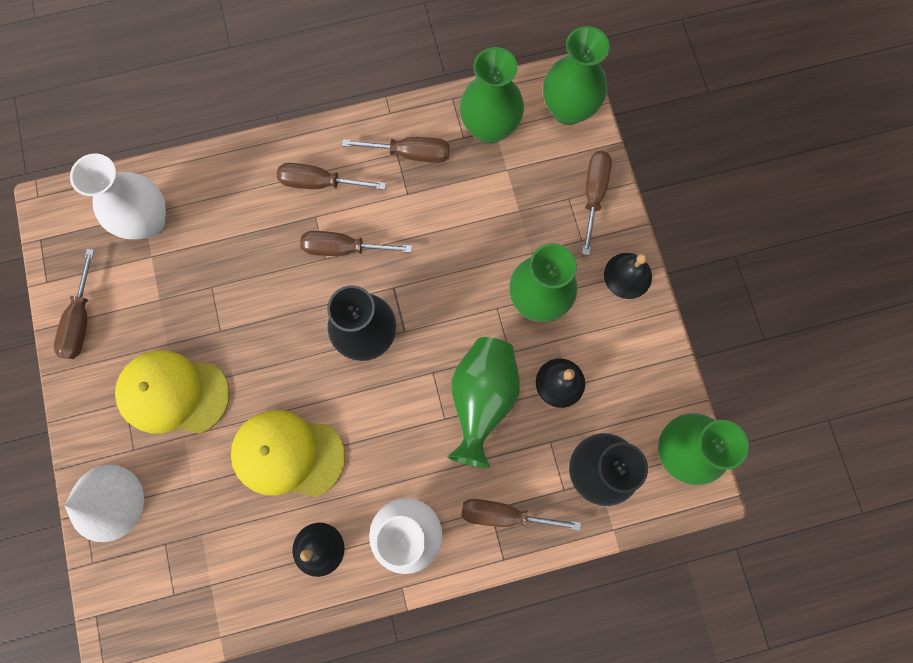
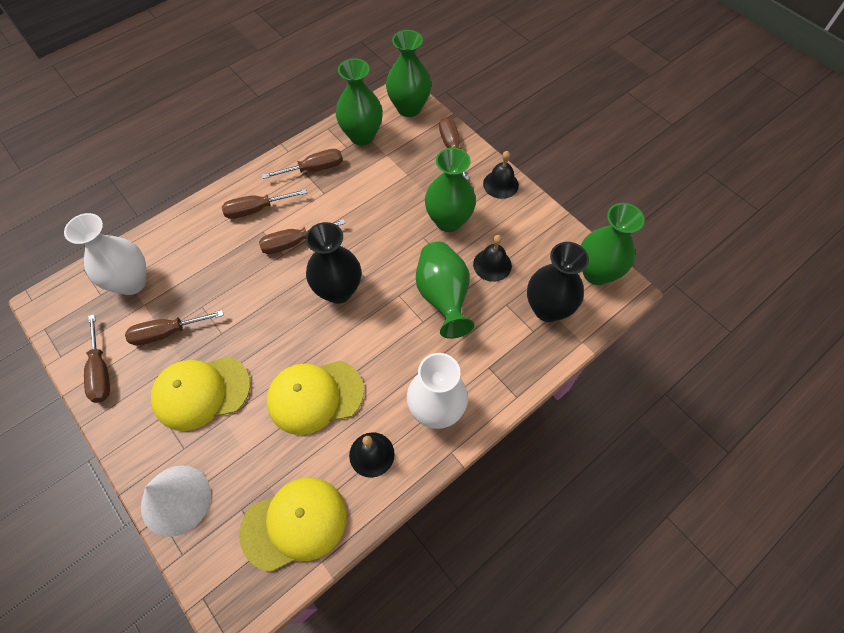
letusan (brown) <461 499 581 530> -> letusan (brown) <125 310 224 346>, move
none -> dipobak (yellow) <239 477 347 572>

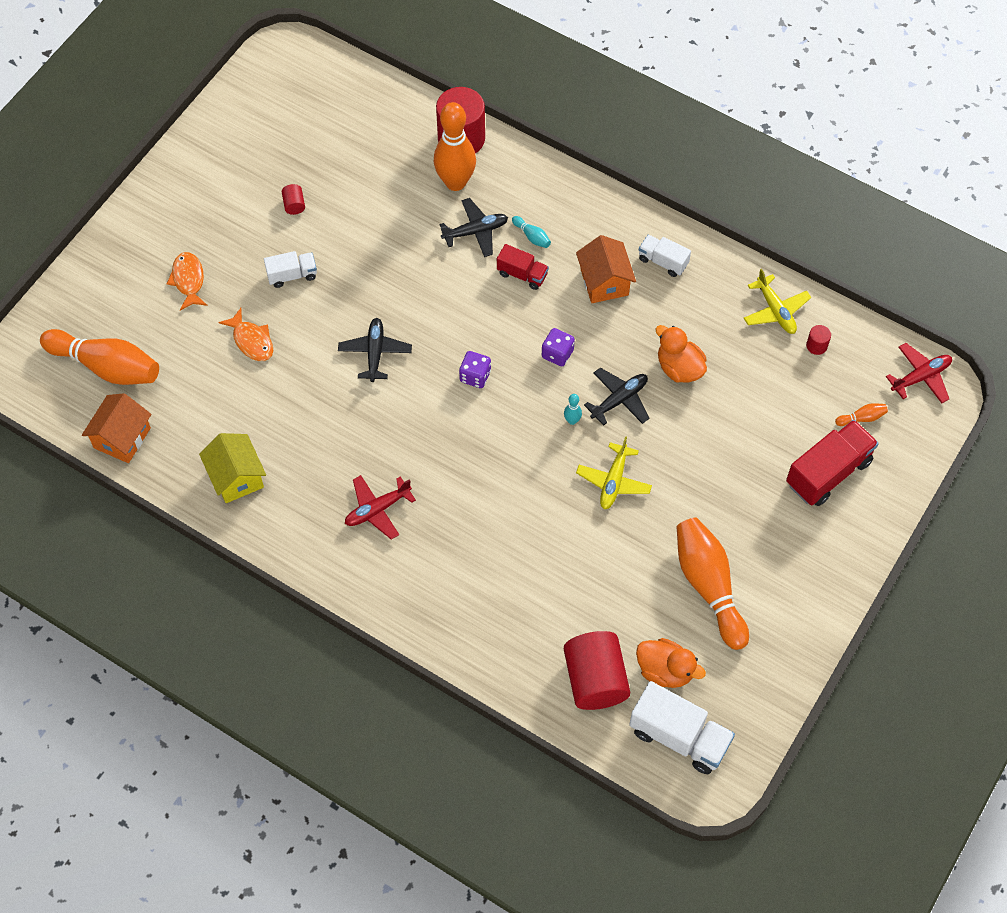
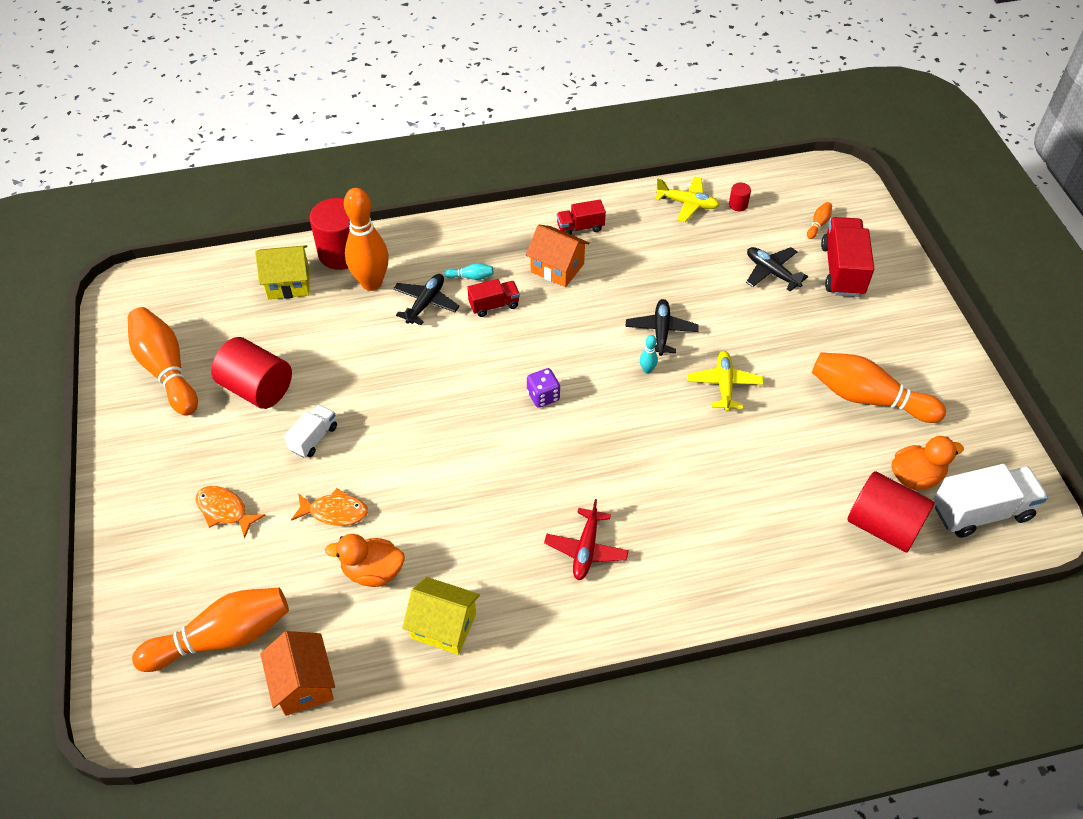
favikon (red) <282 184 305 215> -> favikon (red) <211 337 292 409>, x2.38
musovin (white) <639 235 691 277> -> musovin (red) <556 199 606 235>
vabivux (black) <338 318 412 382> -> vabivux (black) <746 247 808 291>, move
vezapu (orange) <656 325 707 383> -> vezapu (orange) <325 534 405 587>, move
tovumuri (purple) <542 328 575 366> -> none
vabivux (red) <886 343 952 403> -> none
vabivux (yellow) <576 436 652 509> -> vabivux (yellow) <687 351 764 412>, 150 degrees counterclockwise
none -> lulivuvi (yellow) <255 245 309 299>
none -> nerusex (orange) <128 307 198 416>

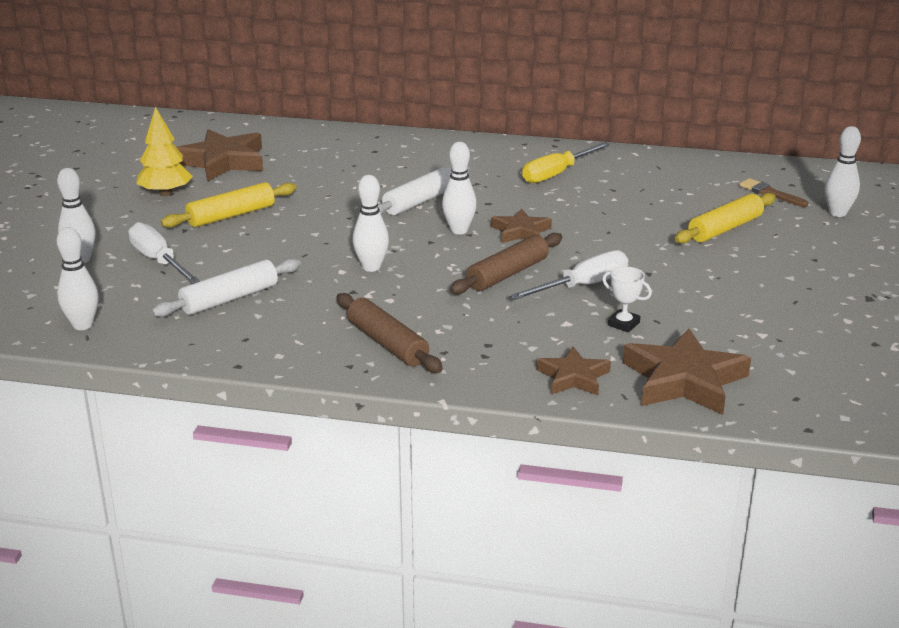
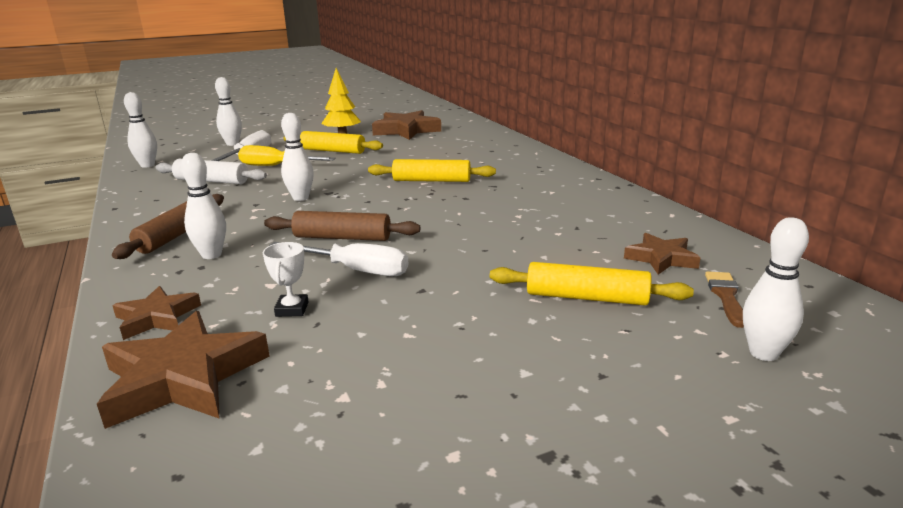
nerusex (white) <442 142 477 234> -> nerusex (white) <181 153 226 259>, move
letusan (yellow) <522 142 611 183> -> letusan (yellow) <238 145 336 166>, move
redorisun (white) <378 166 470 215> -> redorisun (yellow) <368 159 496 182>
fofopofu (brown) <491 208 552 243> -> fofopofu (brown) <624 233 701 275>, move

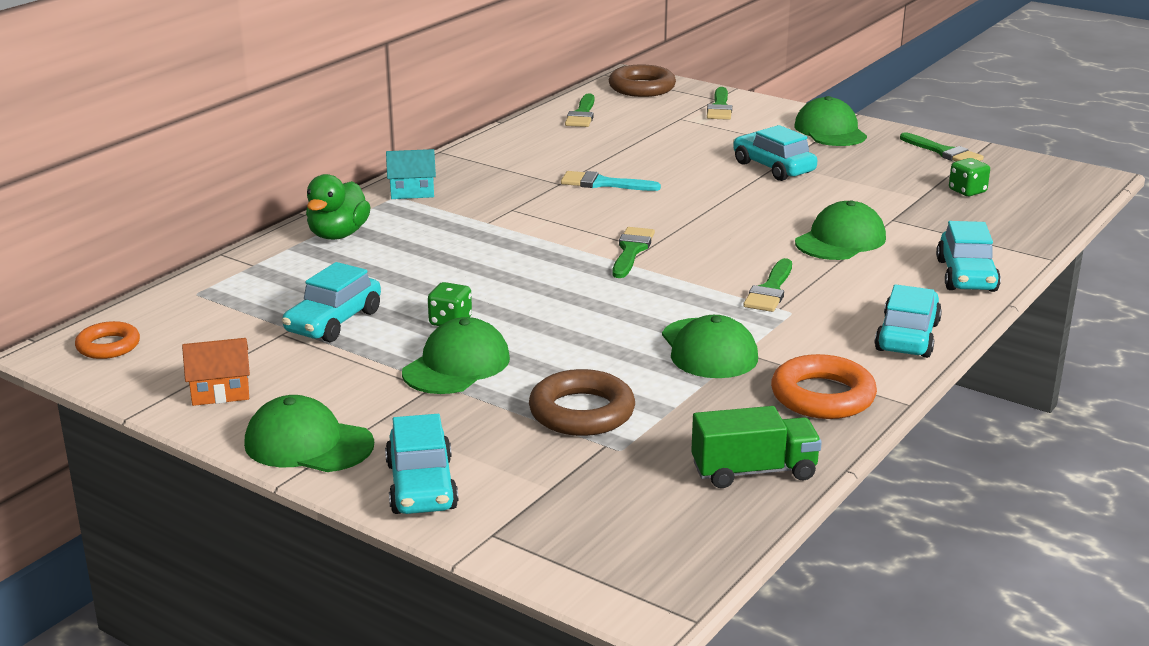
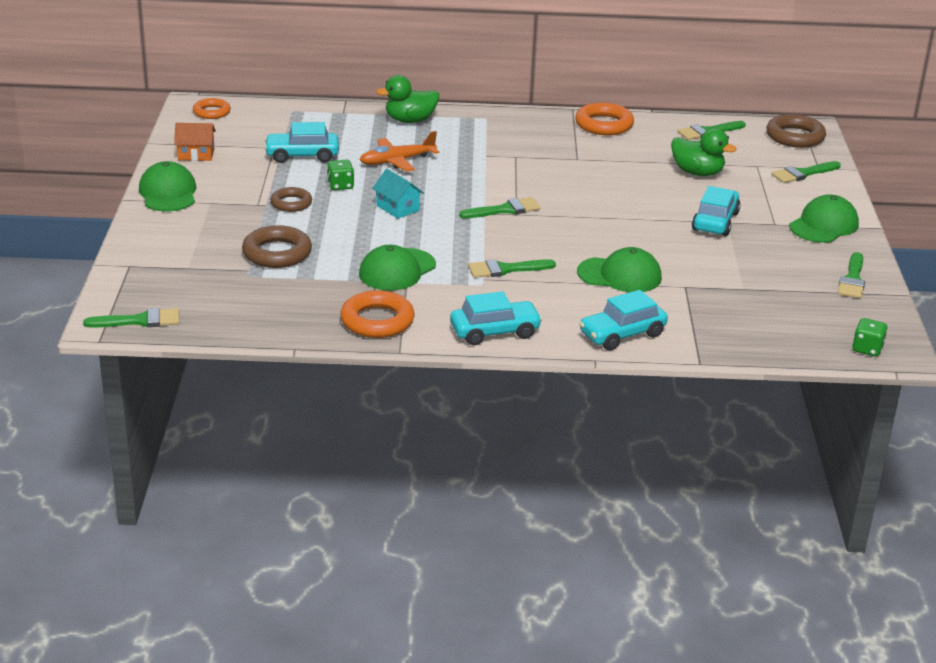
lulivuvi (turquoise) <386 149 436 199> -> lulivuvi (turquoise) <372 169 424 219>, move
tovumuri (green) <949 158 990 196> -> tovumuri (green) <852 318 888 357>, move
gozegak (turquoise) <561 171 661 191> -> none
dipobak (green) <402 317 510 394> -> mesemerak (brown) <270 187 312 212>
lulivuvi (orange) <182 338 250 406> -> lulivuvi (orange) <174 123 216 161>, 45 degrees counterclockwise
musovin (green) <691 406 822 488> -> none
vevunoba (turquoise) <385 414 458 514> -> none
none -> mesemerak (orange) <575 102 634 135>
none -> vezapu (green) <671 128 737 176>
none -> vabivux (orange) <359 131 439 172>
none -> gozegak (green) <83 308 179 328>

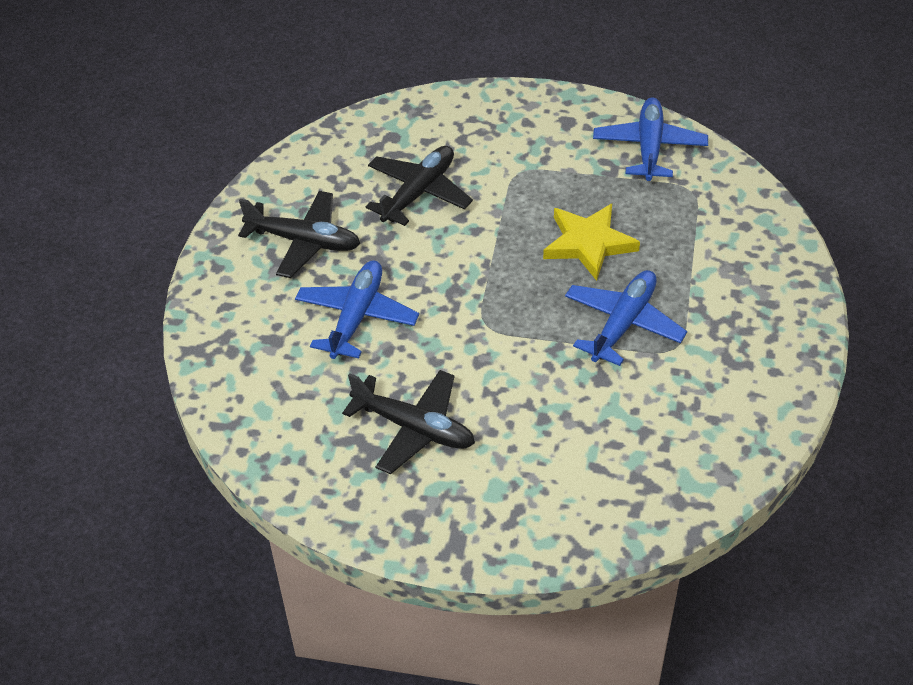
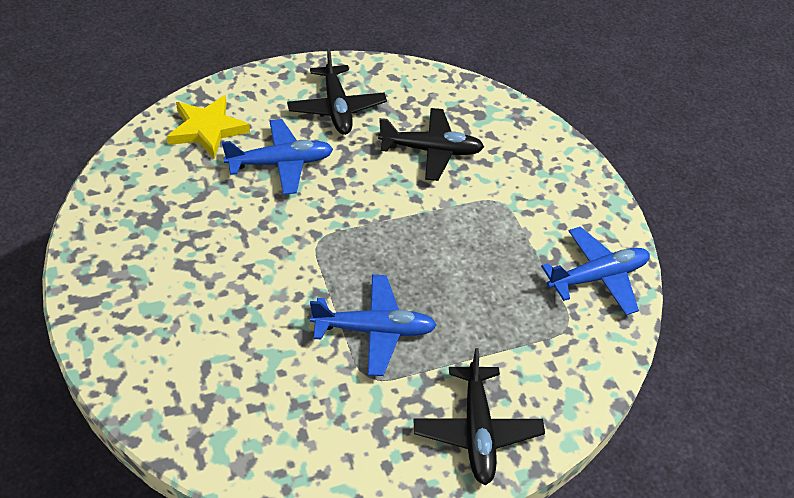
fofopofu (yellow) <543 204 640 281> -> fofopofu (yellow) <167 95 250 159>, move
vabivux (black) <342 370 475 474> -> vabivux (black) <413 348 545 485>, move

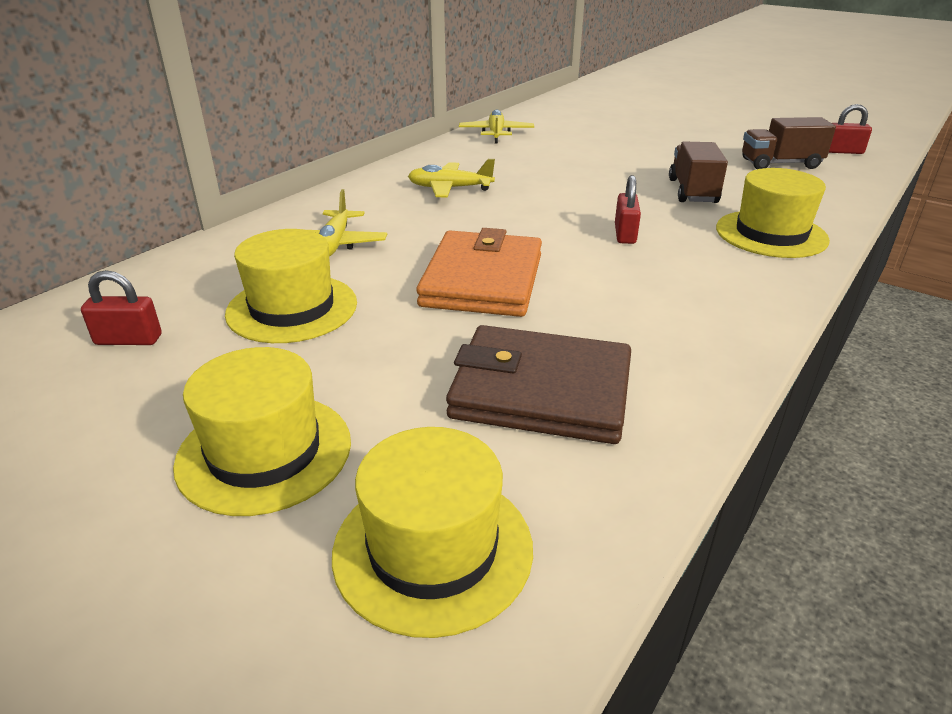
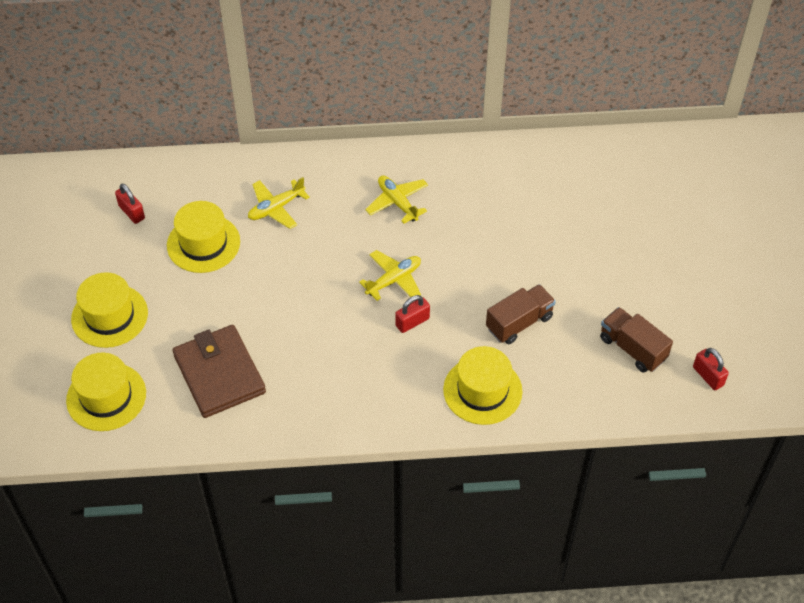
vabivux (yellow) <459 109 534 144> -> vabivux (yellow) <359 250 421 301>, move
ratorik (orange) <416 228 542 317> -> none

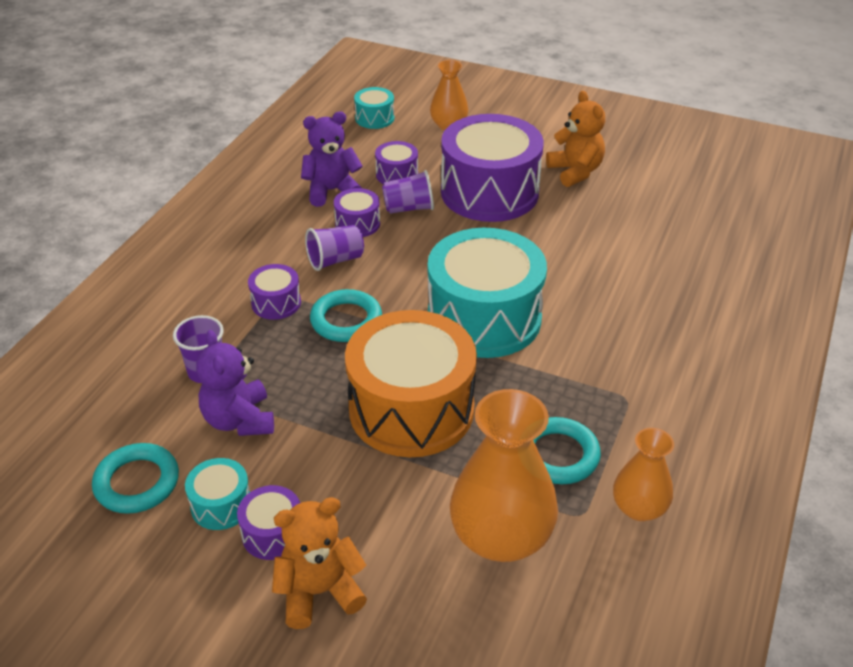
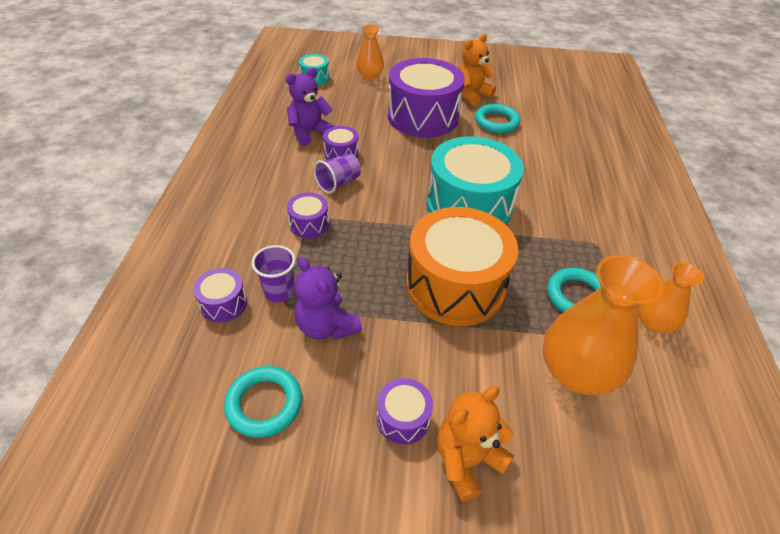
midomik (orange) <546 91 605 187> -> midomik (orange) <459 34 496 106>, 90 degrees counterclockwise
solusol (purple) <375 141 418 184> -> solusol (purple) <193 268 247 322>, move
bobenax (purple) <382 170 434 214> -> none
mesemerak (turquoise) <310 289 382 342> -> mesemerak (turquoise) <475 104 520 133>, move
solusol (turquoise) <185 458 250 530> -> none

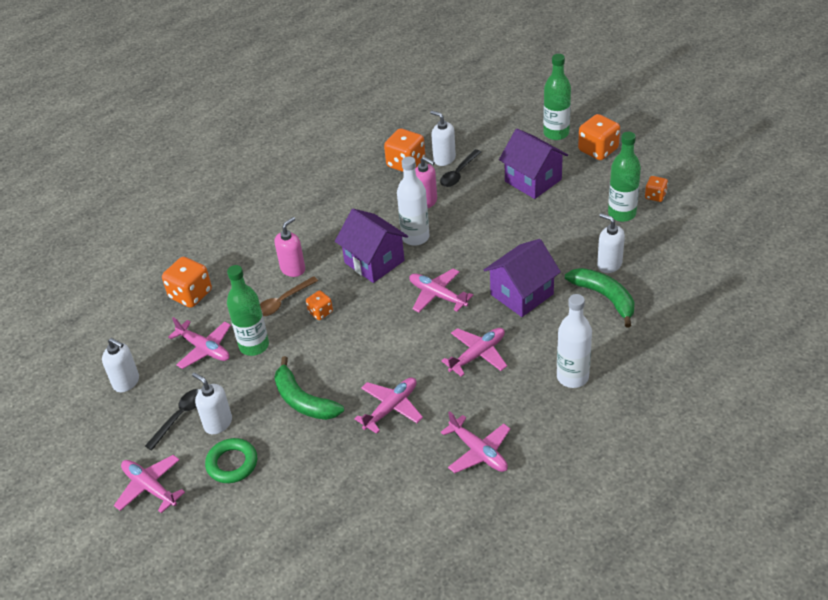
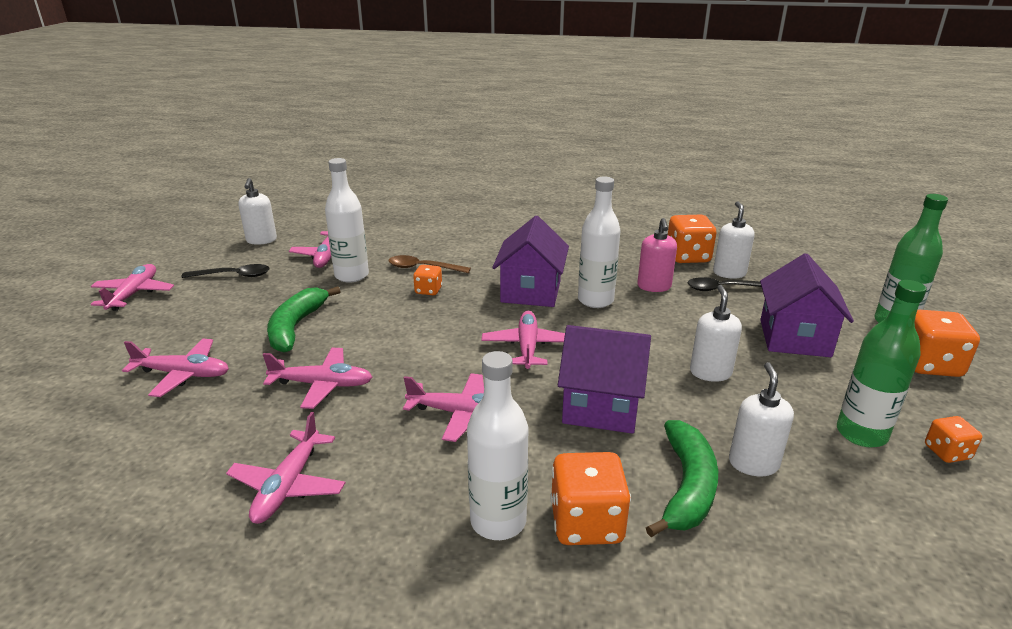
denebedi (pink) <274 217 305 277> -> none
tovumuri (orange) <162 257 212 308> -> tovumuri (orange) <551 452 631 545>, move
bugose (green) <227 265 269 356> -> bugose (white) <325 158 369 283>
denebedi (white) <192 372 232 434> -> denebedi (white) <690 285 742 382>, move
mesemerak (green) <205 438 257 483> -> none
none -> vabivux (pink) <122 338 229 397>

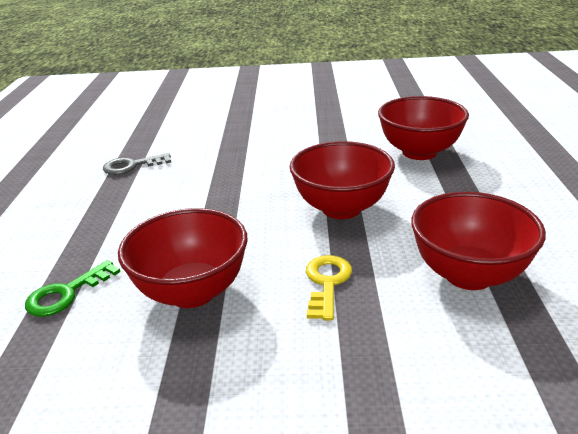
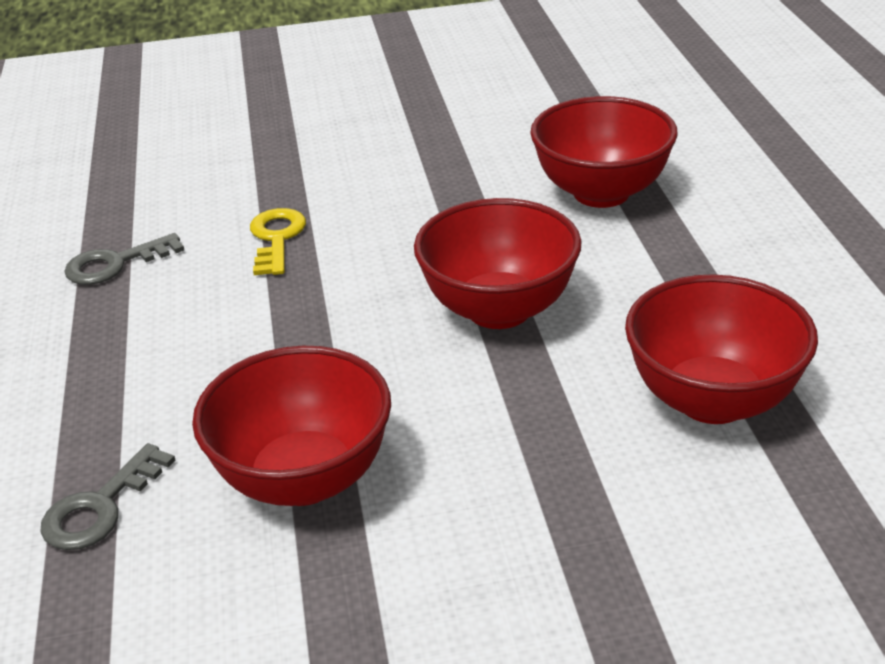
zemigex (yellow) <306 255 352 321> -> zemigex (yellow) <250 208 306 275>, move
zemigex (green) <25 260 120 317> -> zemigex (grey) <40 443 175 550>

